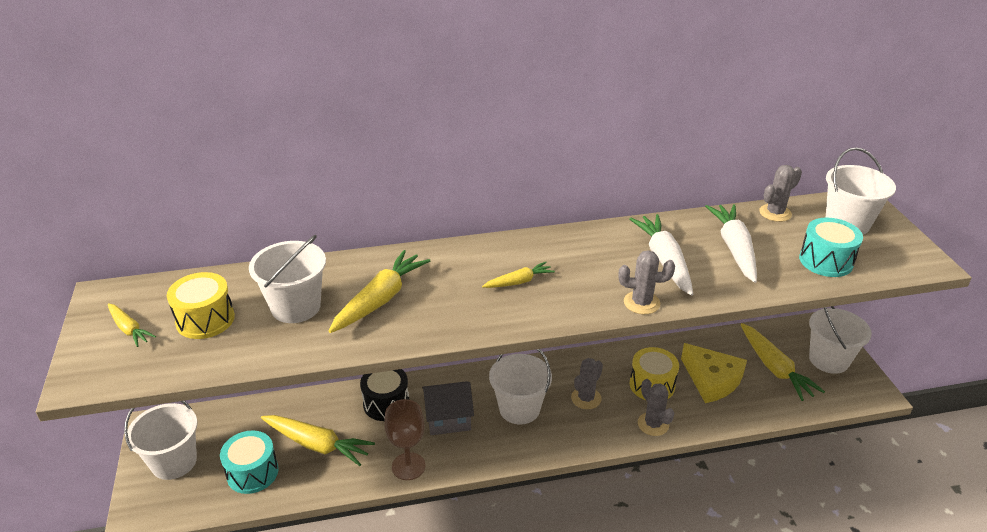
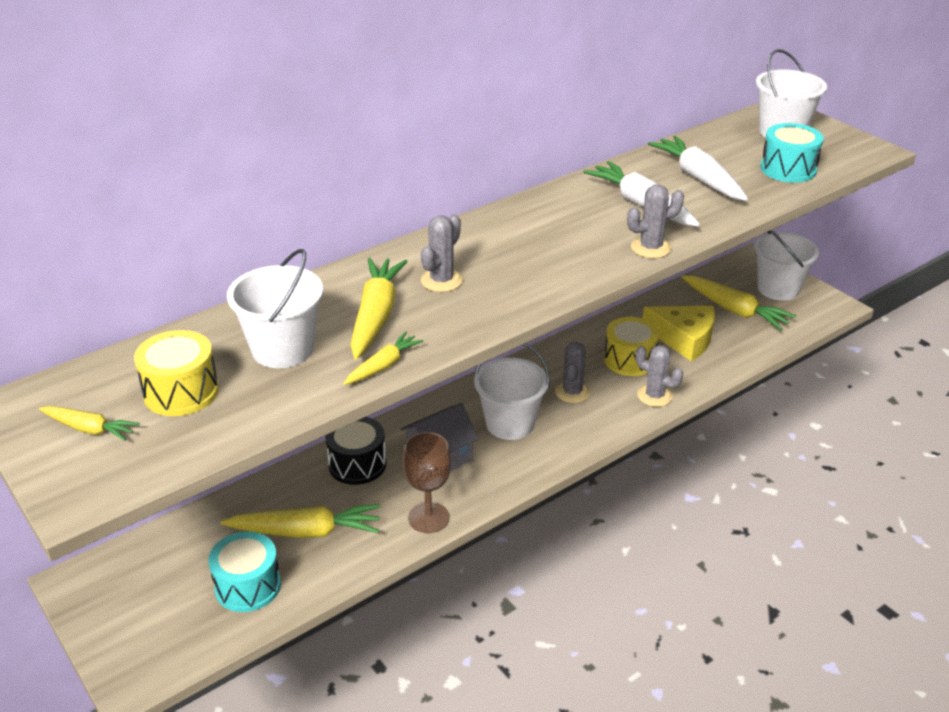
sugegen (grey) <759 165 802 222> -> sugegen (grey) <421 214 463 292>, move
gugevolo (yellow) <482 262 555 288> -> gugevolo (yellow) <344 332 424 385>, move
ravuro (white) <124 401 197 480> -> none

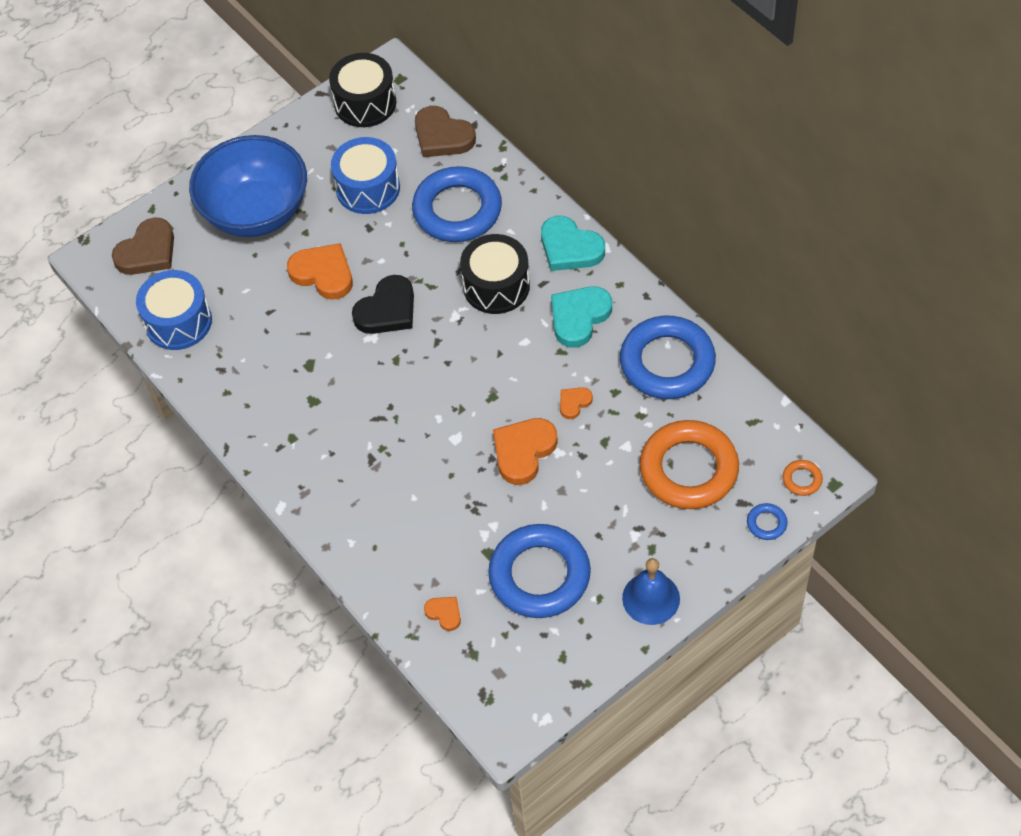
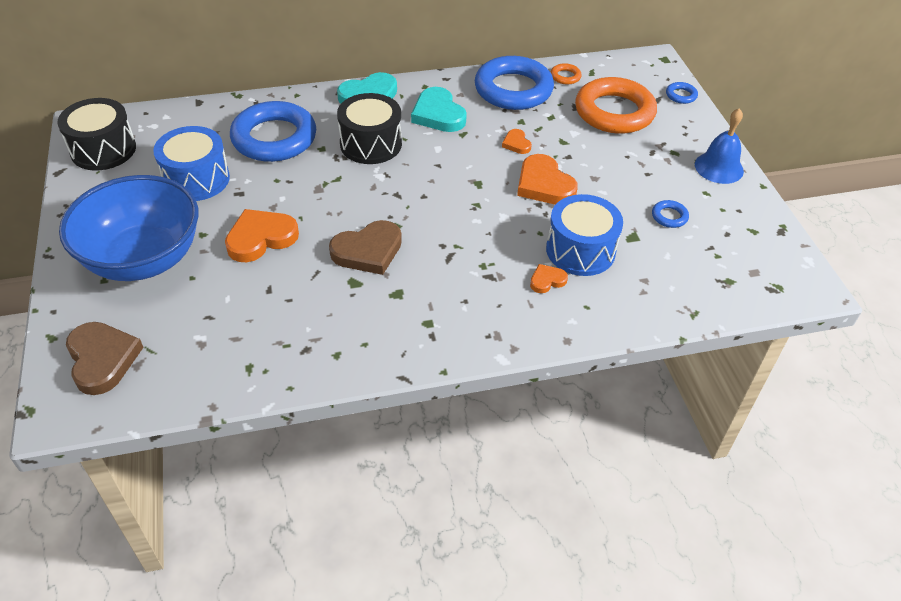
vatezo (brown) <415 106 476 157> -> vatezo (brown) <329 220 402 275>, move
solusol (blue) <136 270 212 350> -> solusol (blue) <546 194 623 276>, move
vatezo (black) <352 275 414 334> -> none
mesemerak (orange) <782 460 823 496> -> mesemerak (orange) <550 63 581 84>, move
mesemerak (blue) <488 524 591 618> -> mesemerak (blue) <652 200 689 228>, x0.40
vatezo (orange) <424 597 461 631> -> vatezo (orange) <530 264 568 293>, move

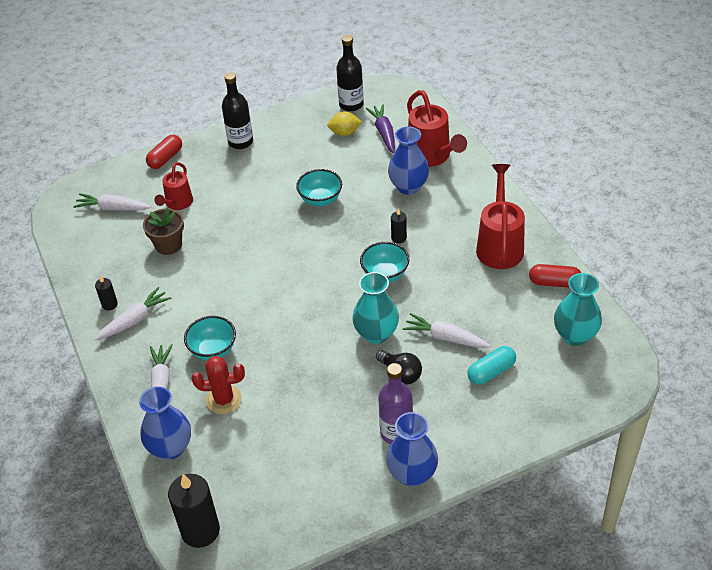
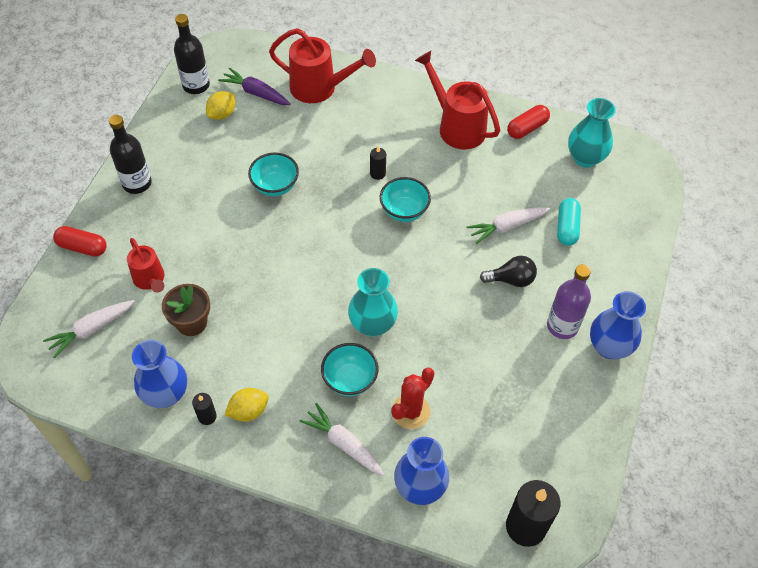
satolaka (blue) <388 127 429 195> -> satolaka (blue) <132 340 187 408>, move
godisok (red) <146 135 182 169> -> godisok (red) <53 226 107 257>, 60 degrees counterclockwise
satolaka (turquoise) <352 272 399 344> -> satolaka (turquoise) <348 268 398 336>, move
gugevolo (white) <94 287 172 341> -> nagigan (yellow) <224 388 269 422>

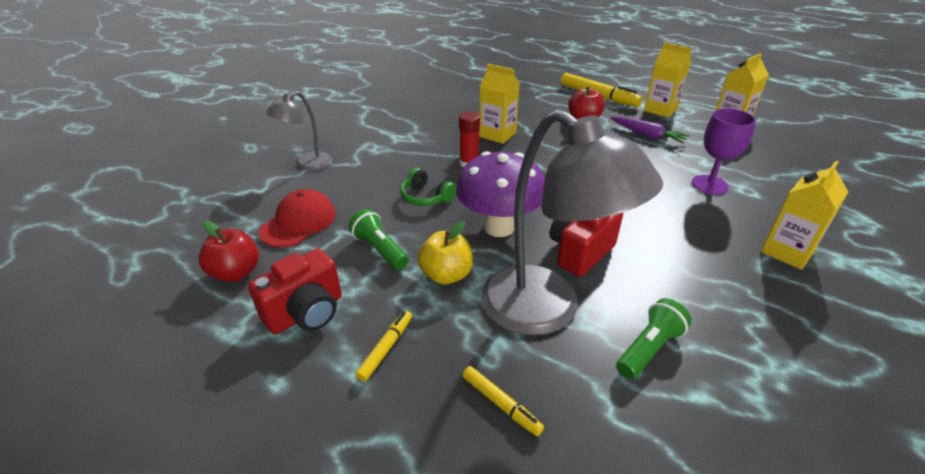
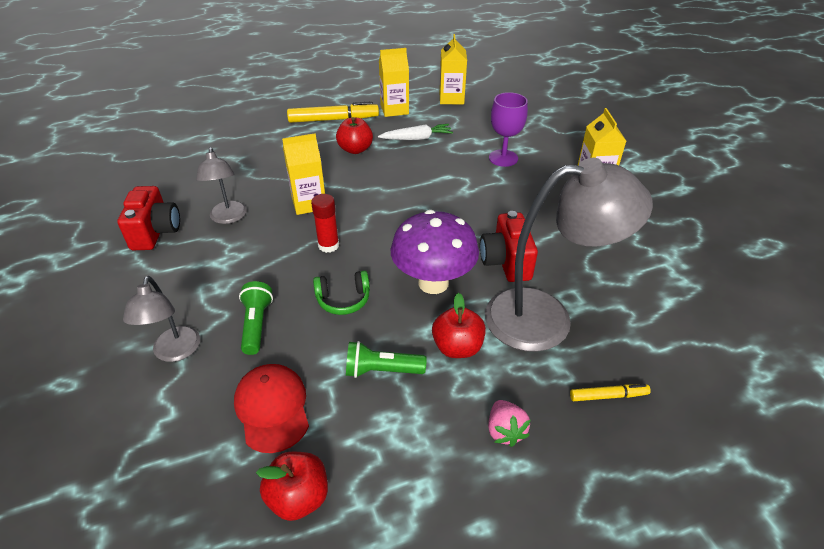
gugevolo (purple) <610 116 690 144> -> gugevolo (white) <378 124 453 140>
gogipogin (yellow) <418 221 473 285> -> gogipogin (red) <432 293 486 358>
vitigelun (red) <248 249 342 334> -> vitigelun (red) <117 186 180 250>, move
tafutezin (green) <616 298 692 379> -> tafutezin (green) <239 281 273 355>, move
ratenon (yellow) <355 311 412 382> -> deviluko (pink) <488 400 530 447>
none -> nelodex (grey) <196 147 247 224>

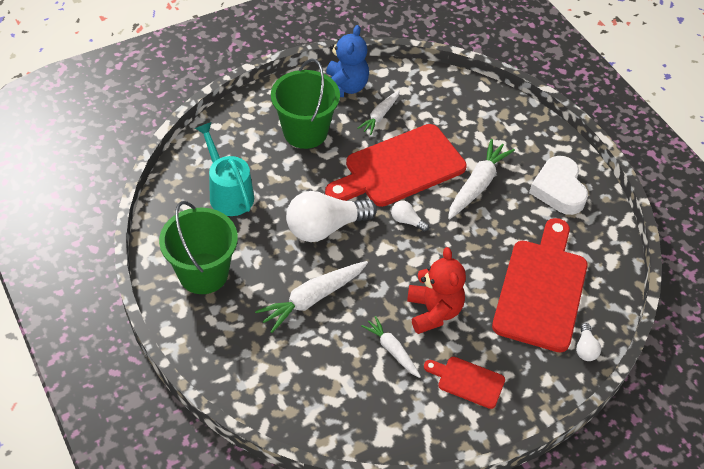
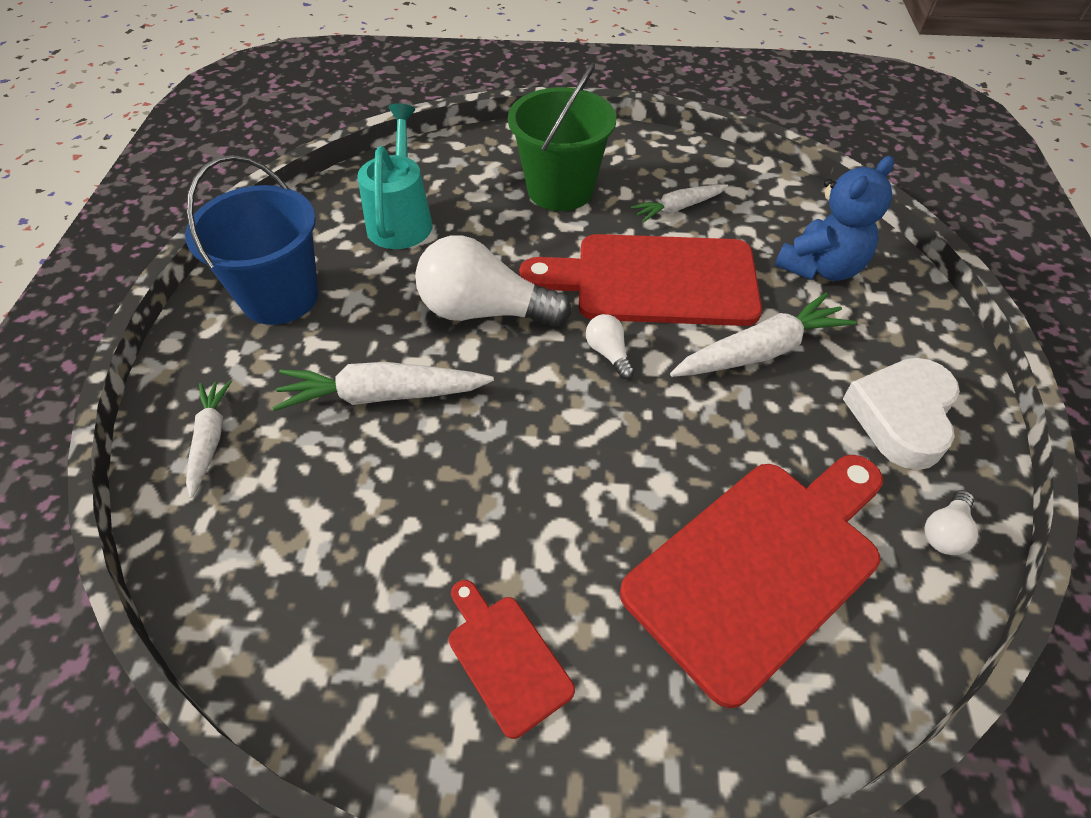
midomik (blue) <326 25 369 97> -> midomik (blue) <775 156 894 281>, move
ravuro (green) <159 201 238 294> -> ravuro (blue) <185 155 319 325>
midomik (red) <407 247 466 334> -> none
gugevolo (white) <361 316 421 378> -> gugevolo (white) <186 381 232 498>, move
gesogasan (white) <576 323 601 361> -> gesogasan (white) <924 490 978 555>, move

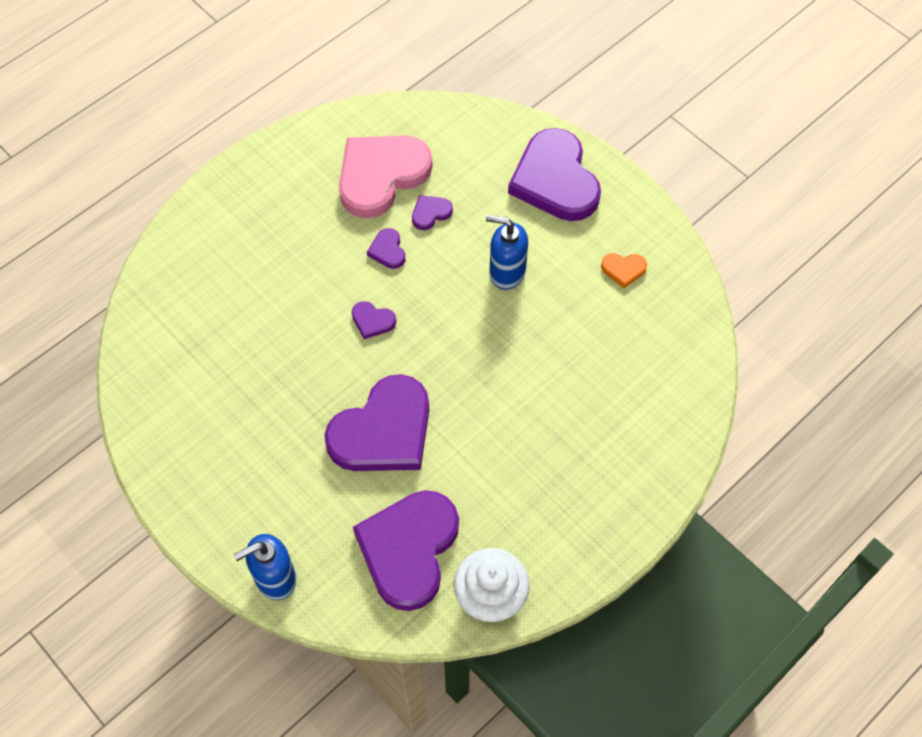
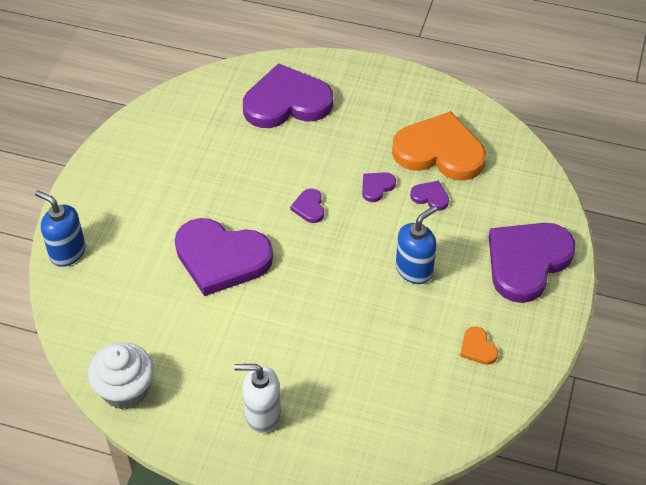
vatezo (pink) <339 136 433 218> -> vatezo (orange) <392 111 486 181>
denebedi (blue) <486 215 528 290> -> denebedi (blue) <396 206 437 284>, 60 degrees clockwise
vatezo (purple) <353 490 459 611> -> vatezo (purple) <243 63 333 128>, move
none -> denebedi (white) <234 364 281 433>

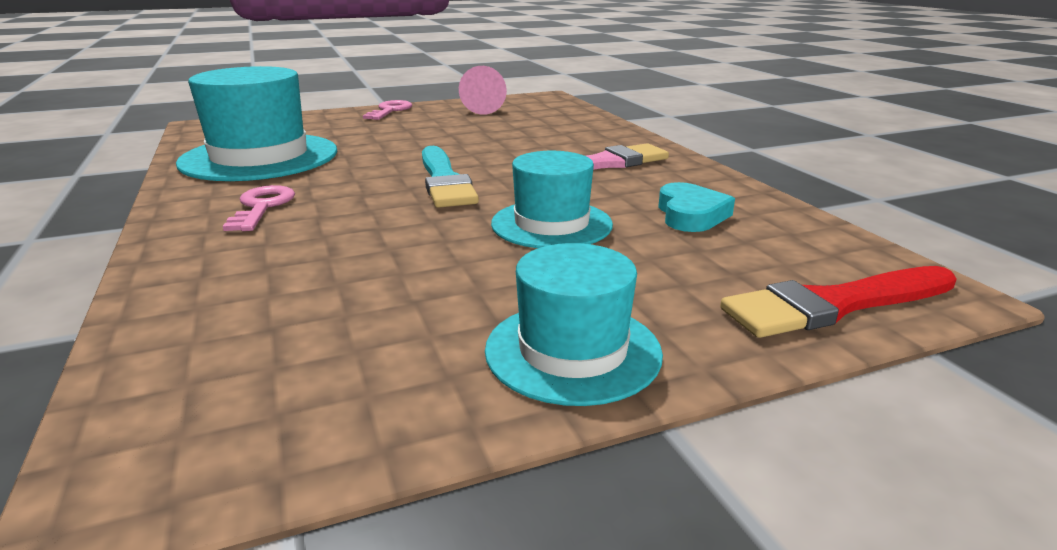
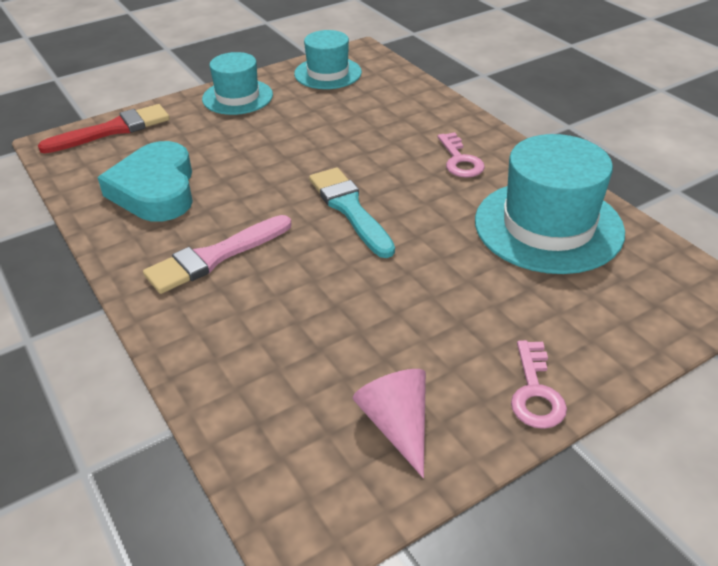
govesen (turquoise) <491 151 613 248> -> govesen (turquoise) <294 30 362 89>, move
vatezo (turquoise) <658 182 735 232> -> vatezo (turquoise) <97 141 193 222>, x1.75

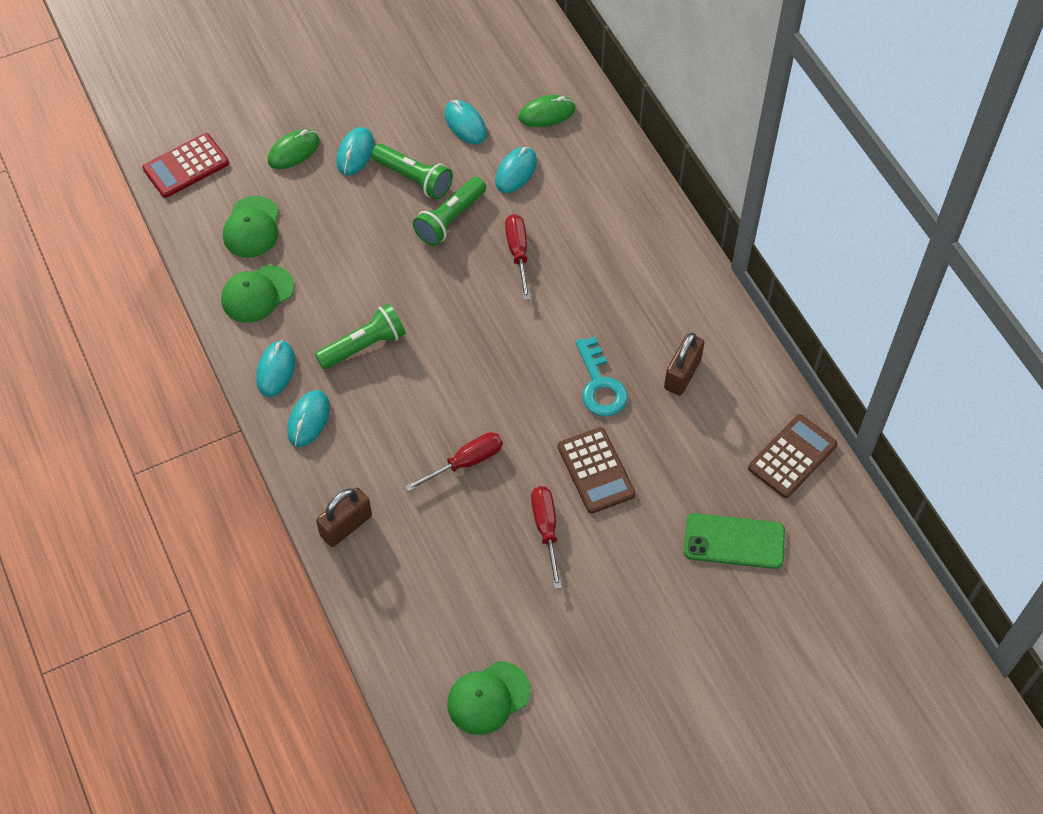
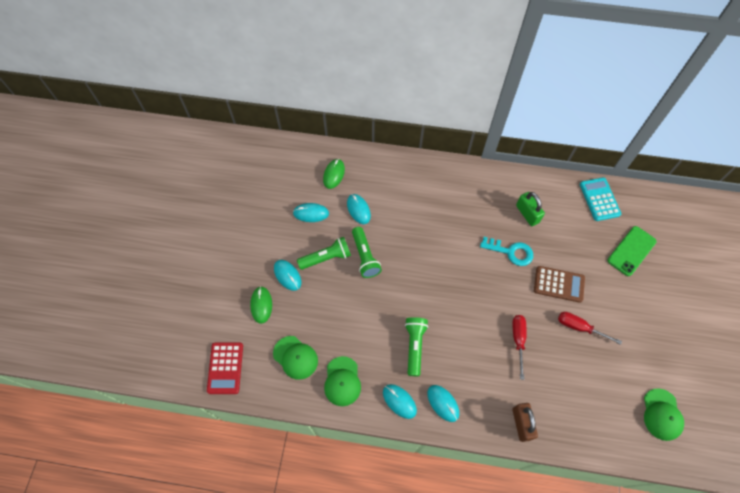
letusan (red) <505 214 530 300> -> none
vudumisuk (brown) <664 333 705 395> -> vudumisuk (green) <516 192 545 226>
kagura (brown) <748 414 837 498> -> kagura (turquoise) <580 177 621 221>

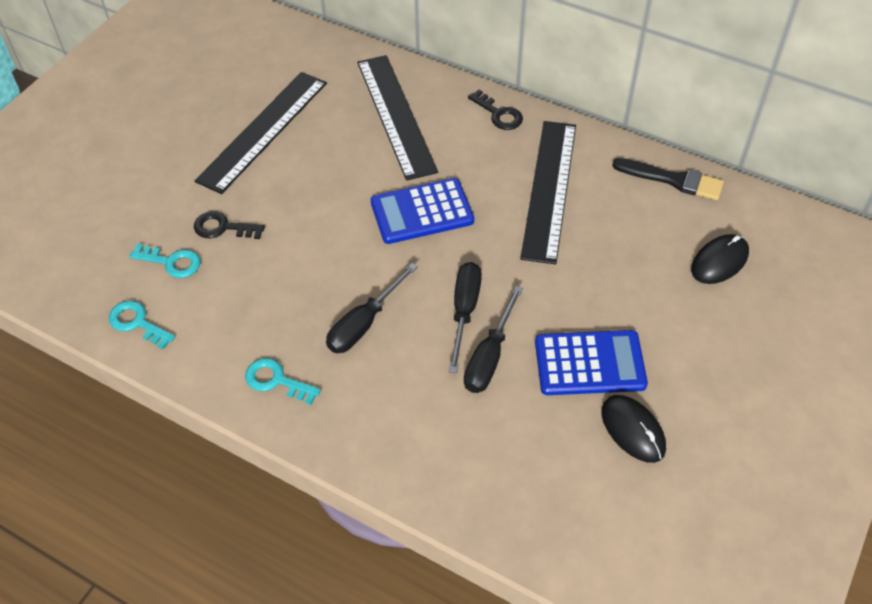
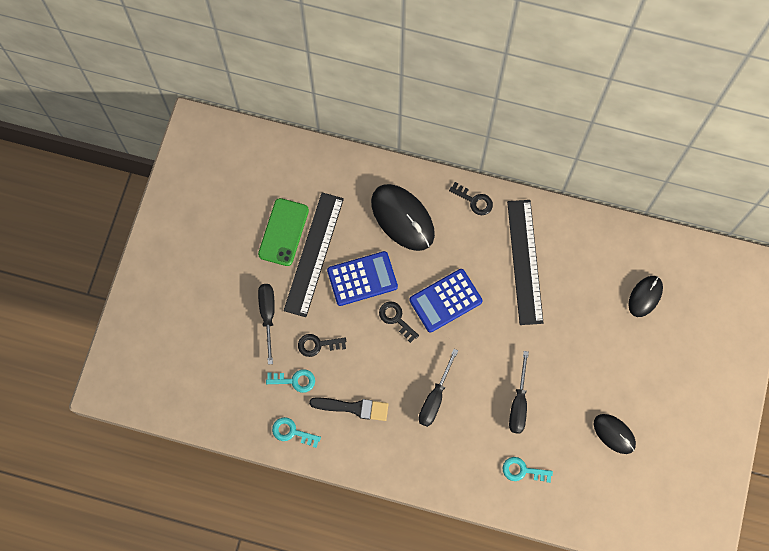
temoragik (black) <357 55 438 181> -> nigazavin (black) <371 184 435 251>
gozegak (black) <612 158 724 200> -> gozegak (black) <309 397 389 421>, move
letusan (black) <449 262 482 373> -> letusan (black) <258 284 275 365>, move
kagura (blue) <535 330 648 395> -> kagura (blue) <327 251 398 306>, move
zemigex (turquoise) <245 358 321 405> -> zemigex (turquoise) <502 457 553 483>, move
none -> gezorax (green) <258 198 309 266>
none -> zemigex (black) <379 302 419 343>

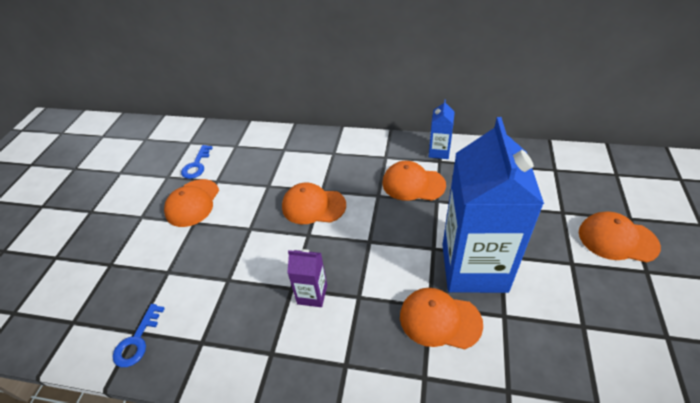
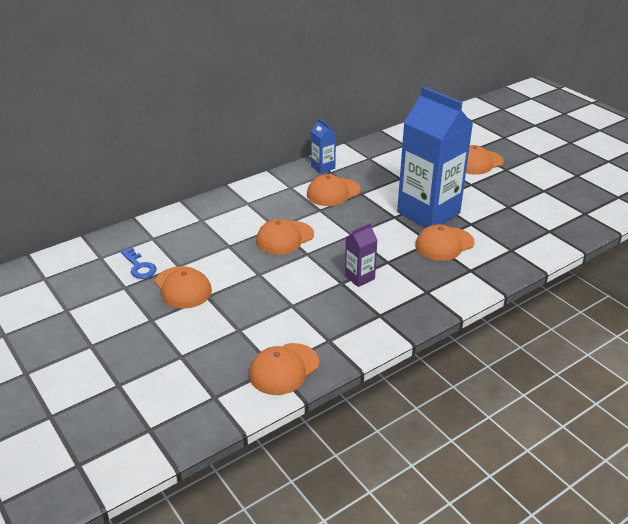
zemigex (blue) <113 304 165 367> -> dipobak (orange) <249 343 319 395>

